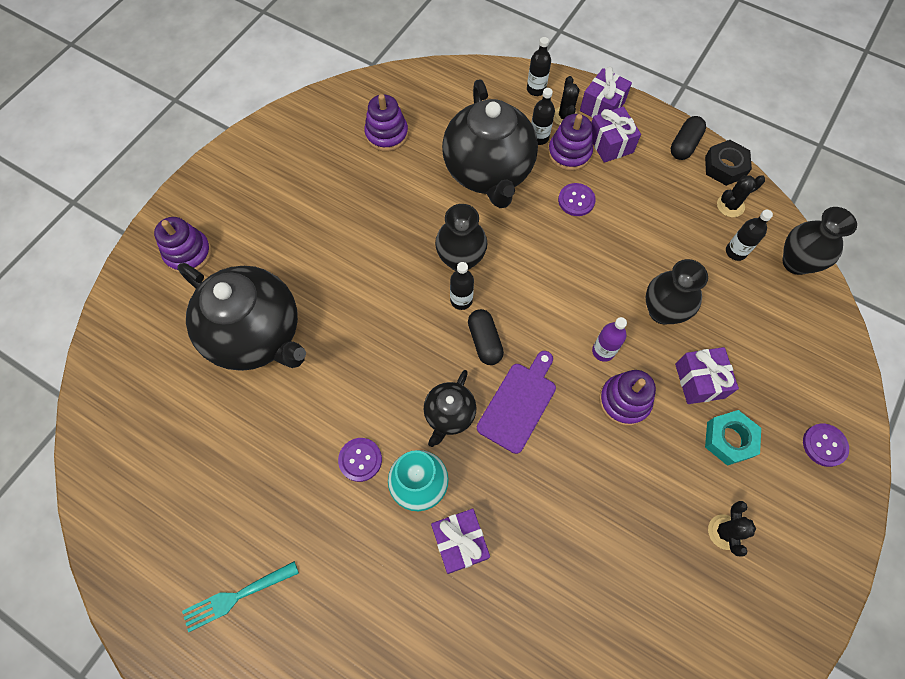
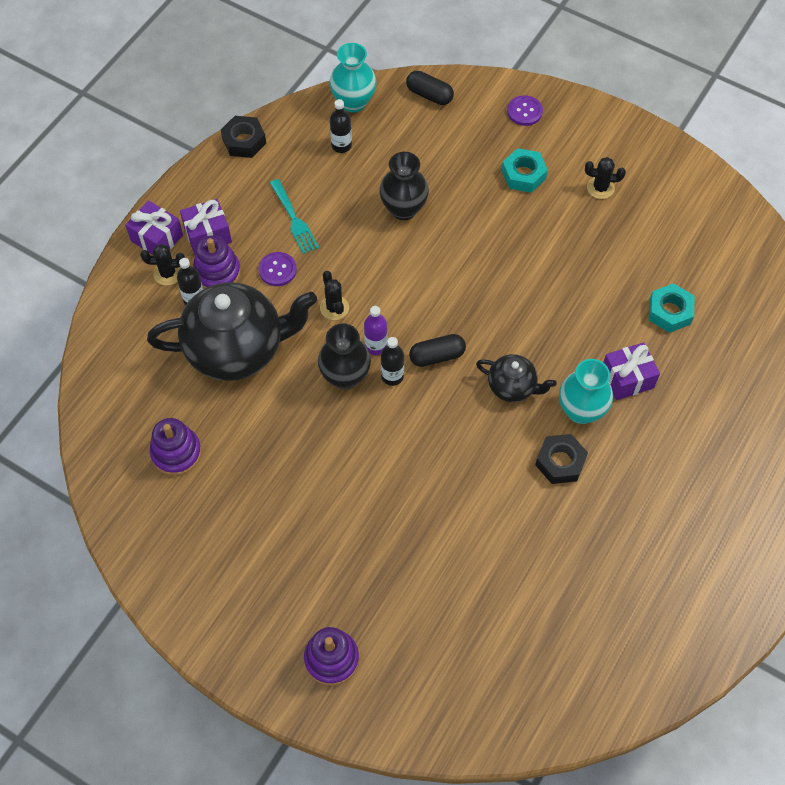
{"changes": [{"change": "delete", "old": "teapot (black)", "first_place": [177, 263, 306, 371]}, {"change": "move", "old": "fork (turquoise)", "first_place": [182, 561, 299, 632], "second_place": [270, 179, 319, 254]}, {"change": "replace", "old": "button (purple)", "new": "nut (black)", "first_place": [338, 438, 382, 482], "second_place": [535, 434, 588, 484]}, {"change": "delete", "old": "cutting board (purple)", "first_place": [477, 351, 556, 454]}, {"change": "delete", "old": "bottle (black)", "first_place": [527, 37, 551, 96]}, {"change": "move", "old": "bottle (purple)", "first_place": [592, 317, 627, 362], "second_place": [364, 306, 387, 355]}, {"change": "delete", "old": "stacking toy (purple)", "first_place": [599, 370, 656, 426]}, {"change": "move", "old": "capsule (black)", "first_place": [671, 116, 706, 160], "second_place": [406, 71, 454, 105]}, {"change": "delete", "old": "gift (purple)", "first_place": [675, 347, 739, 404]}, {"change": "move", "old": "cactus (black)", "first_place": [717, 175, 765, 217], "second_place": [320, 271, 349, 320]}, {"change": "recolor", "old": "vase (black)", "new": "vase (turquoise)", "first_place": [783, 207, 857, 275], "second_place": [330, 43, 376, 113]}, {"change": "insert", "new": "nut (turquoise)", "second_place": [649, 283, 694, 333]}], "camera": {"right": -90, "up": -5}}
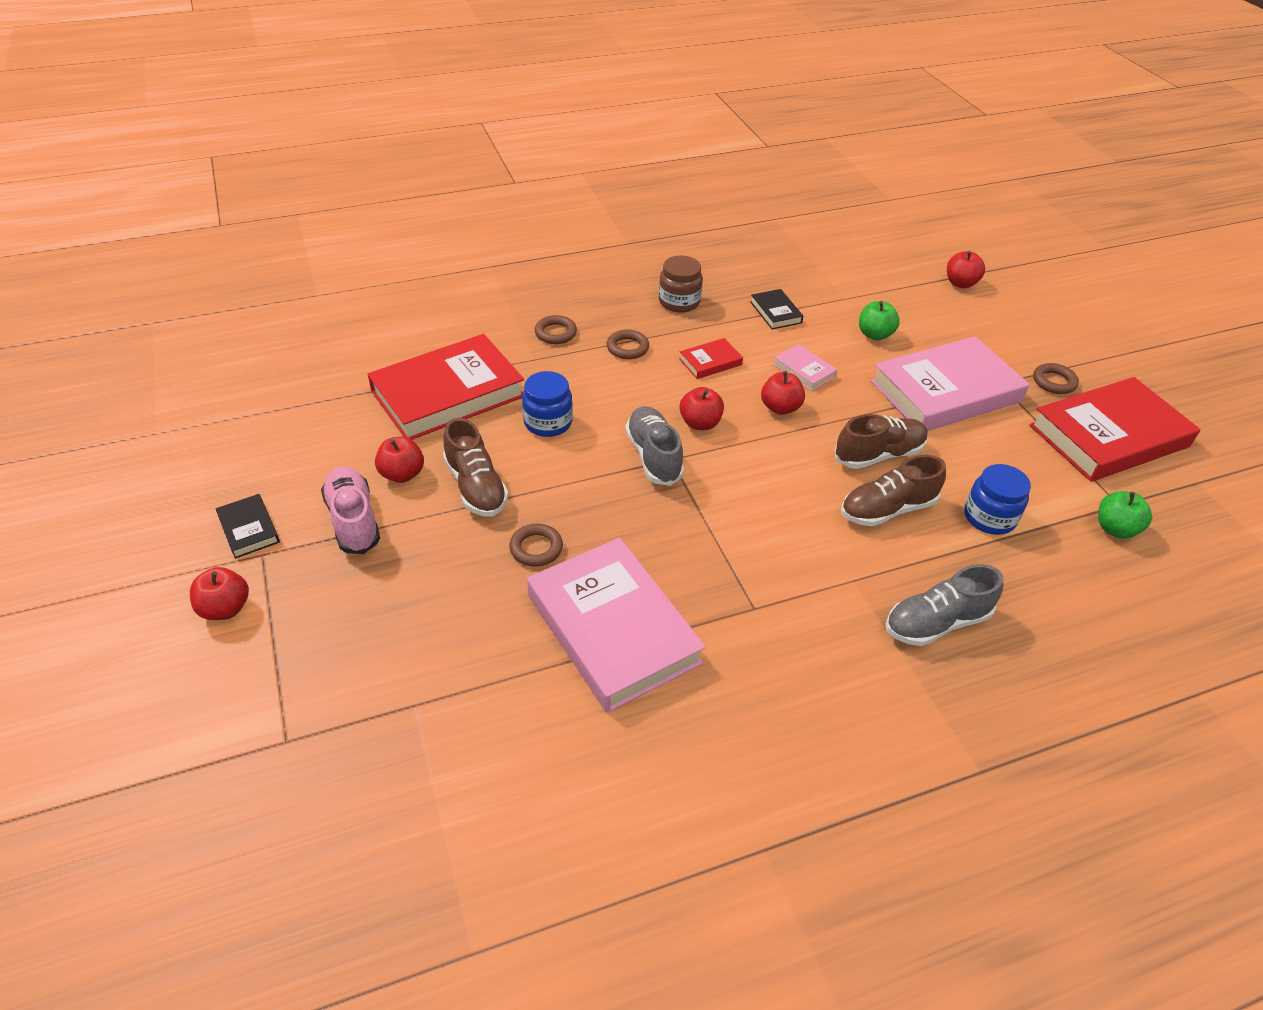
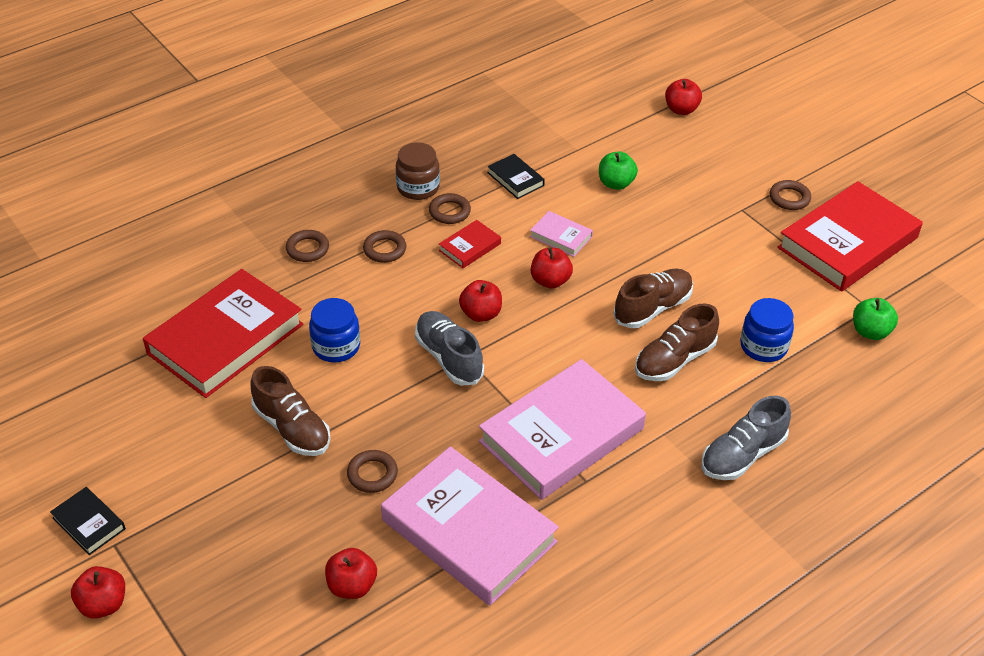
{"changes": [{"change": "delete", "old": "shoe (pink)", "first_place": [321, 466, 380, 554]}, {"change": "move", "old": "apple (red)", "first_place": [375, 436, 424, 483], "second_place": [325, 548, 377, 599]}, {"change": "move", "old": "book (pink)", "first_place": [871, 336, 1030, 431], "second_place": [479, 359, 646, 500]}, {"change": "insert", "new": "ring (brown)", "second_place": [429, 193, 471, 224]}], "camera": {"right": -15, "up": 0}}
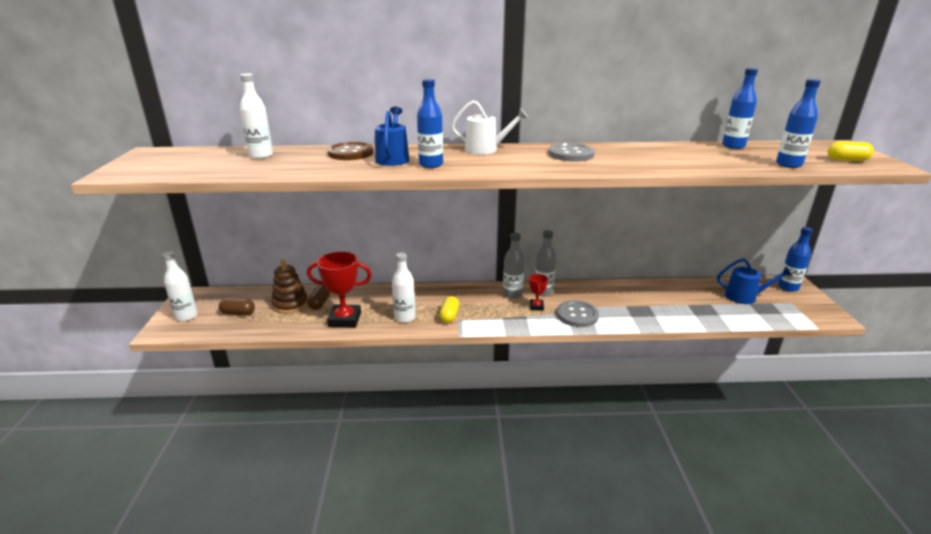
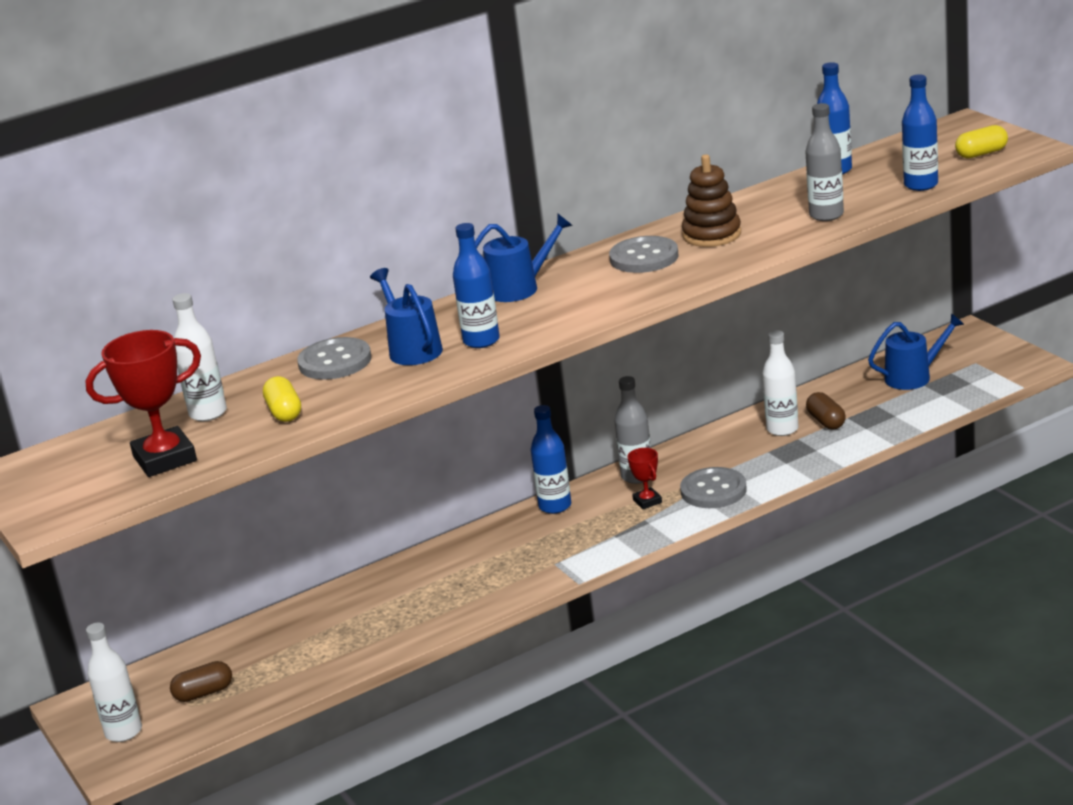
{"changes": [{"change": "move", "old": "stacking toy (brown)", "first_place": [272, 260, 308, 314], "second_place": [682, 155, 741, 247]}, {"change": "move", "old": "trophy (red)", "first_place": [307, 251, 372, 328], "second_place": [85, 330, 201, 477]}, {"change": "move", "old": "capsule (brown)", "first_place": [307, 285, 330, 310], "second_place": [806, 392, 846, 429]}, {"change": "recolor", "old": "button (brown)", "new": "button (grey)", "first_place": [328, 142, 374, 160], "second_place": [297, 337, 371, 380]}, {"change": "move", "old": "bottle (white)", "first_place": [392, 252, 416, 323], "second_place": [762, 330, 799, 436]}, {"change": "move", "old": "capsule (yellow)", "first_place": [439, 296, 459, 323], "second_place": [263, 376, 301, 422]}, {"change": "recolor", "old": "watering can (white)", "new": "watering can (blue)", "first_place": [451, 100, 528, 154], "second_place": [475, 214, 573, 302]}, {"change": "move", "old": "bottle (grey)", "first_place": [503, 233, 525, 299], "second_place": [806, 103, 844, 221]}, {"change": "move", "old": "bottle (blue)", "first_place": [778, 227, 813, 292], "second_place": [531, 405, 571, 514]}], "camera": {"right": -25, "up": 0}}
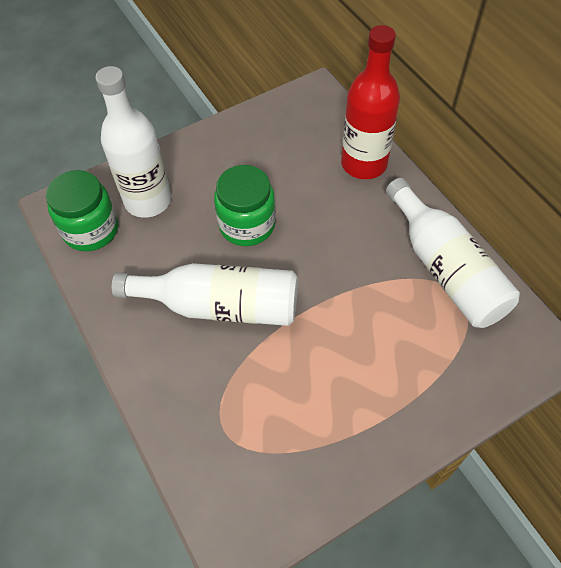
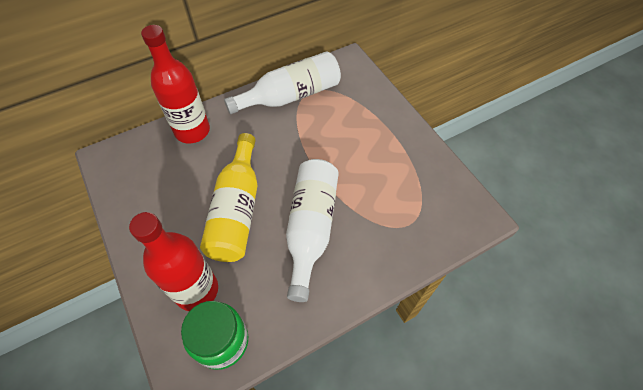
{"changes": [{"change": "recolor", "old": "bottle (white)", "new": "bottle (red)", "first_place": [96, 66, 171, 218], "second_place": [129, 212, 218, 311]}, {"change": "replace", "old": "jar (green)", "new": "bottle (yellow)", "first_place": [214, 165, 276, 246], "second_place": [200, 133, 258, 262]}], "camera": {"right": -90, "up": 0}}
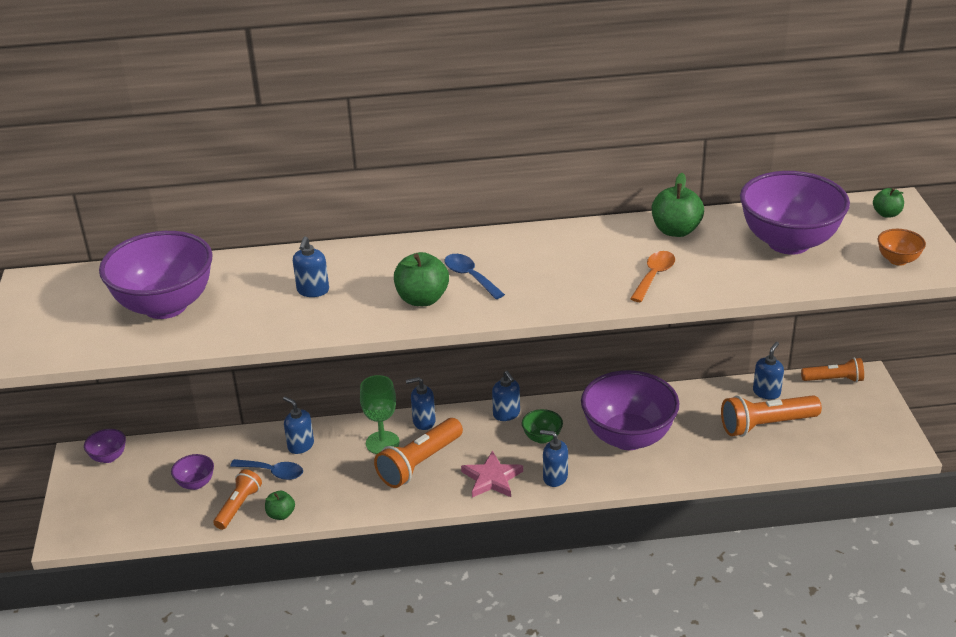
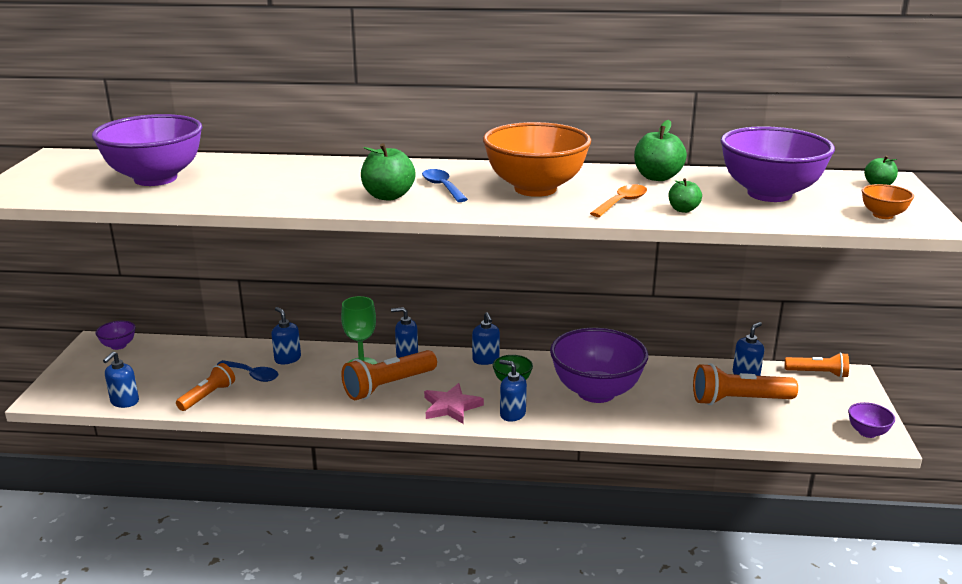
{"changes": [{"change": "move", "old": "bowl (purple)", "first_place": [171, 454, 214, 490], "second_place": [848, 402, 895, 438]}, {"change": "move", "old": "apple (green)", "first_place": [265, 491, 295, 520], "second_place": [668, 178, 702, 213]}, {"change": "move", "old": "soap dispenser (blue)", "first_place": [293, 236, 329, 297], "second_place": [103, 352, 139, 408]}, {"change": "insert", "new": "bowl (orange)", "second_place": [483, 122, 591, 197]}], "camera": {"right": 10, "up": -10}}
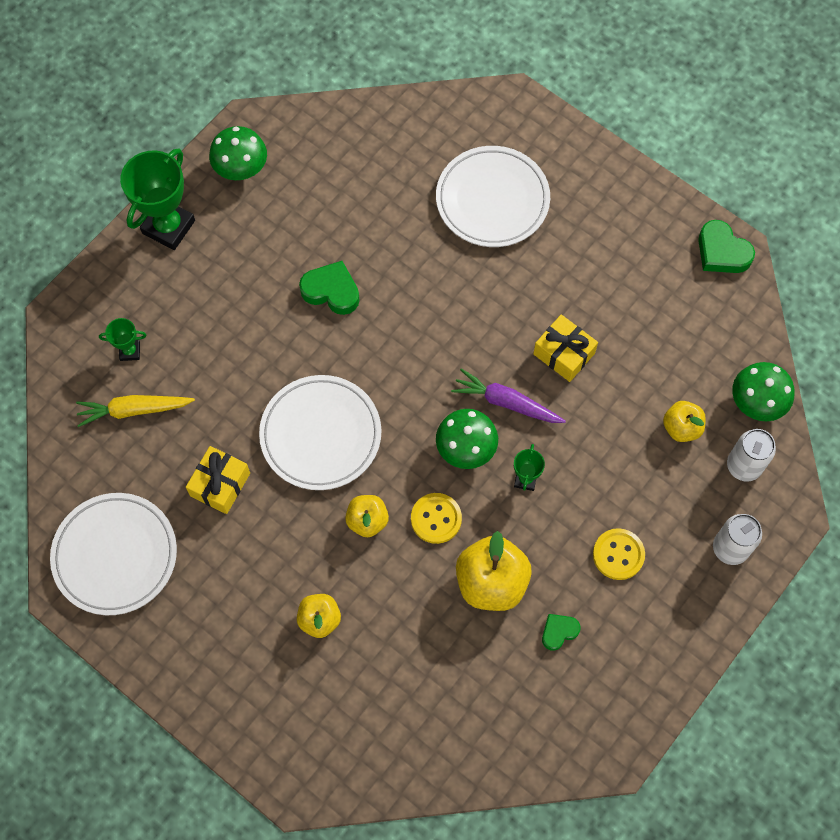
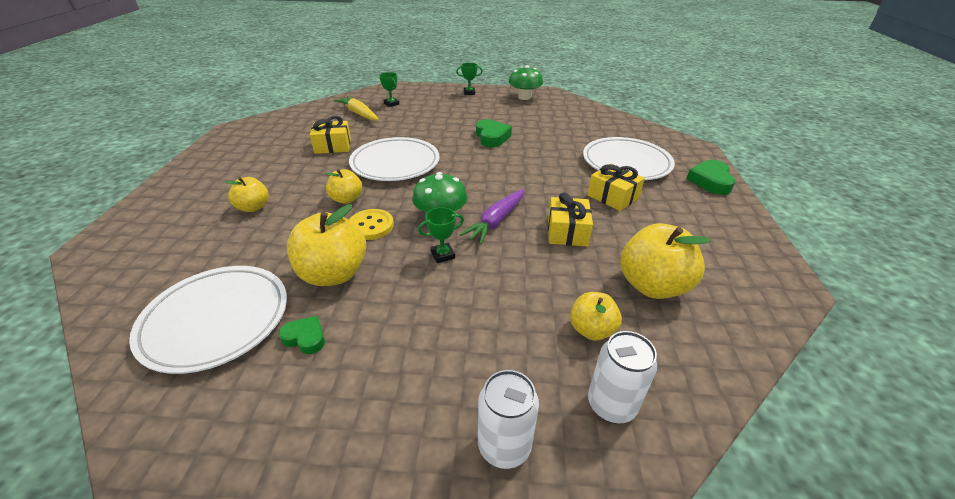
{"changes": [{"change": "move", "old": "plate (white)", "first_place": [50, 493, 177, 615], "second_place": [129, 266, 287, 374]}, {"change": "resize", "old": "trophy (green)", "first_place": [120, 149, 195, 250], "second_place": [456, 63, 483, 95], "factor": 0.48}, {"change": "rotate", "old": "carrot (purple)", "first_place": [451, 368, 566, 423], "second_place": [460, 189, 524, 244], "degrees": -135}, {"change": "delete", "old": "button (yellow)", "first_place": [593, 528, 645, 580]}, {"change": "move", "old": "heart (green)", "first_place": [698, 220, 755, 273], "second_place": [686, 160, 736, 195]}, {"change": "delete", "old": "mushroom (green)", "first_place": [732, 362, 795, 421]}, {"change": "insert", "new": "gift (yellow)", "second_place": [587, 164, 645, 211]}, {"change": "insert", "new": "apple (yellow)", "second_place": [620, 223, 711, 299]}], "camera": {"right": 55, "up": -30}}
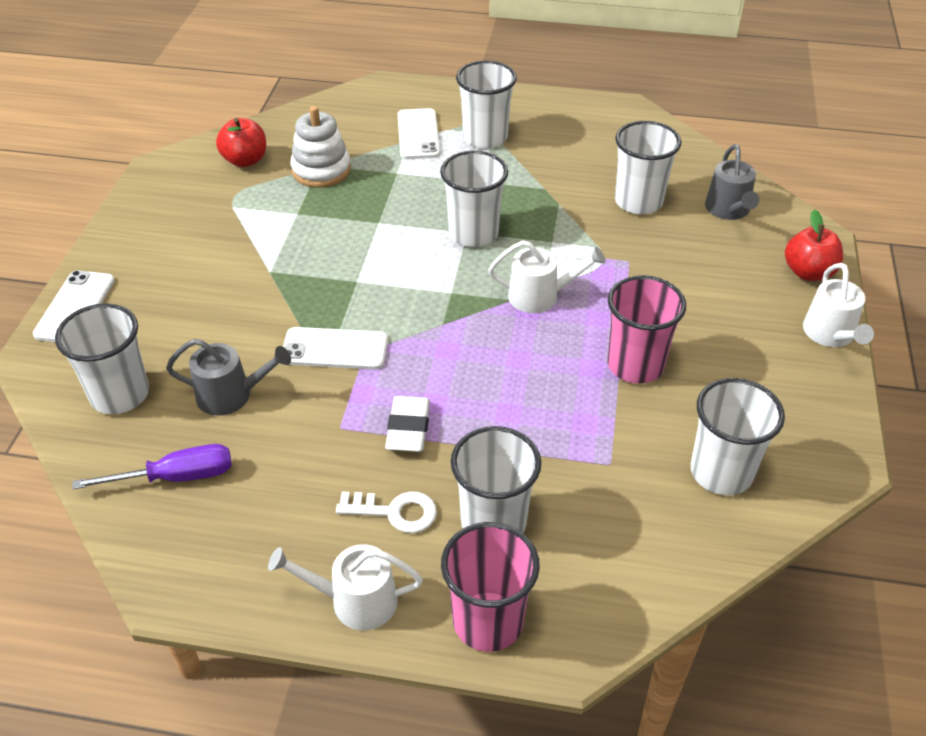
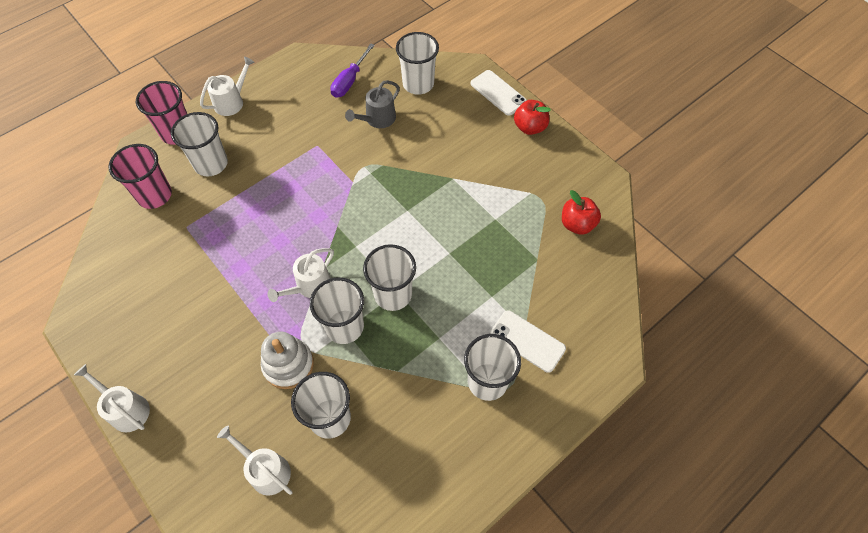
{"changes": [{"change": "delete", "old": "phone (white)", "first_place": [283, 327, 388, 370]}, {"change": "move", "old": "stacking toy (white)", "first_place": [290, 106, 351, 188], "second_place": [261, 332, 314, 389]}, {"change": "delete", "old": "key (white)", "first_place": [336, 492, 437, 533]}, {"change": "delete", "old": "eraser (white)", "first_place": [385, 396, 430, 452]}, {"change": "move", "old": "cup (pink)", "first_place": [607, 275, 686, 384], "second_place": [109, 144, 172, 209]}, {"change": "move", "old": "cup (white)", "first_place": [691, 378, 785, 495], "second_place": [310, 277, 364, 344]}, {"change": "recolor", "old": "watering can (grey)", "new": "watering can (white)", "first_place": [705, 144, 759, 220], "second_place": [217, 426, 292, 496]}, {"change": "move", "old": "apple (red)", "first_place": [785, 209, 843, 281], "second_place": [514, 100, 551, 135]}], "camera": {"right": 130, "up": 15}}
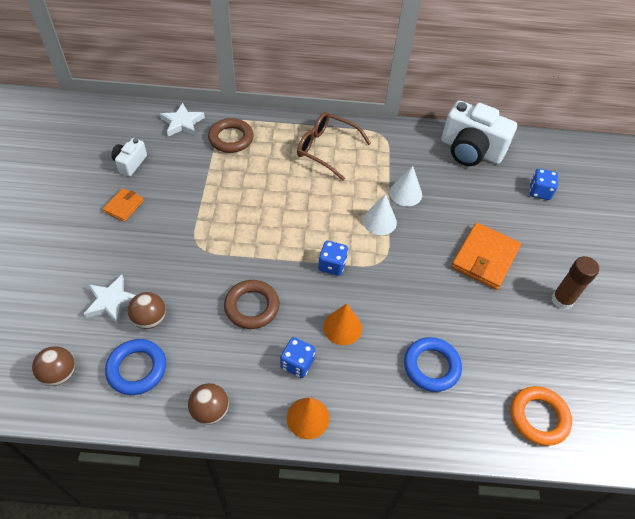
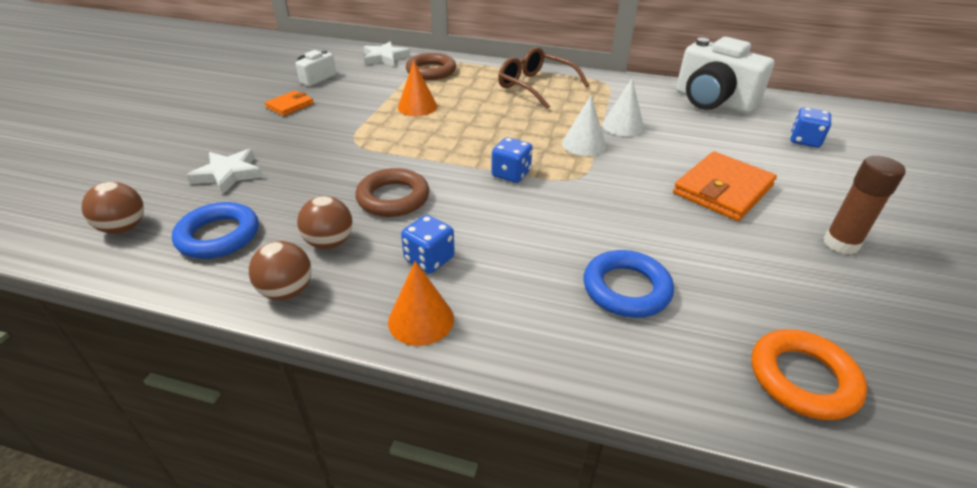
{"changes": [{"change": "move", "old": "ball (brown)", "first_place": [128, 292, 166, 329], "second_place": [297, 196, 352, 249]}, {"change": "move", "old": "cone (orange)", "first_place": [323, 304, 362, 345], "second_place": [398, 61, 437, 116]}], "camera": {"right": 15, "up": -15}}
